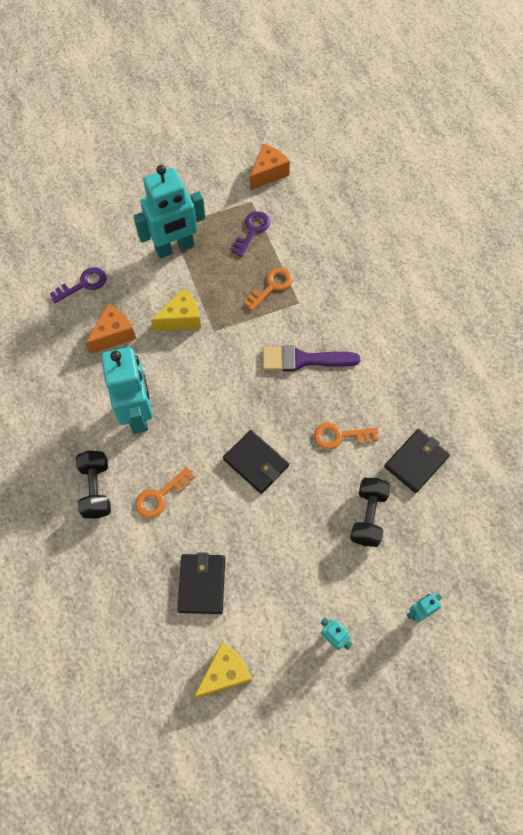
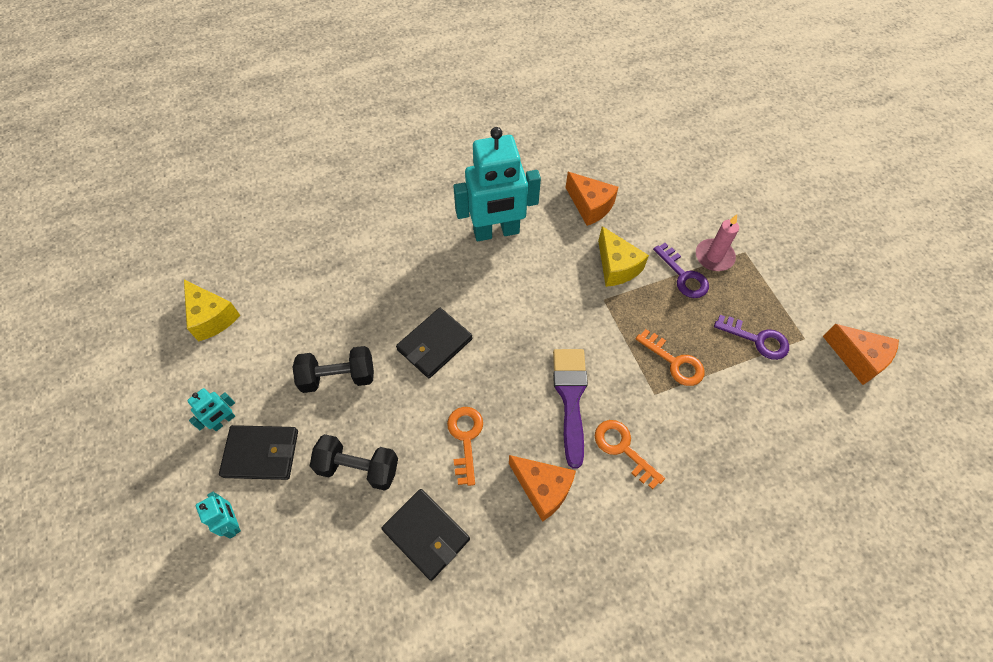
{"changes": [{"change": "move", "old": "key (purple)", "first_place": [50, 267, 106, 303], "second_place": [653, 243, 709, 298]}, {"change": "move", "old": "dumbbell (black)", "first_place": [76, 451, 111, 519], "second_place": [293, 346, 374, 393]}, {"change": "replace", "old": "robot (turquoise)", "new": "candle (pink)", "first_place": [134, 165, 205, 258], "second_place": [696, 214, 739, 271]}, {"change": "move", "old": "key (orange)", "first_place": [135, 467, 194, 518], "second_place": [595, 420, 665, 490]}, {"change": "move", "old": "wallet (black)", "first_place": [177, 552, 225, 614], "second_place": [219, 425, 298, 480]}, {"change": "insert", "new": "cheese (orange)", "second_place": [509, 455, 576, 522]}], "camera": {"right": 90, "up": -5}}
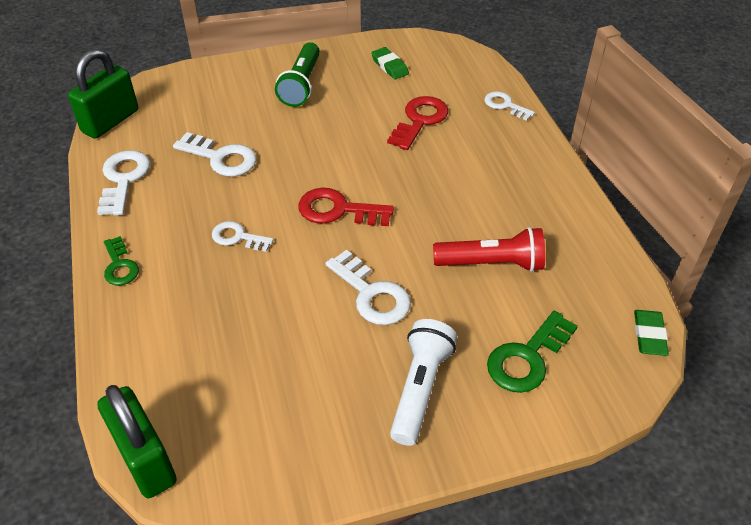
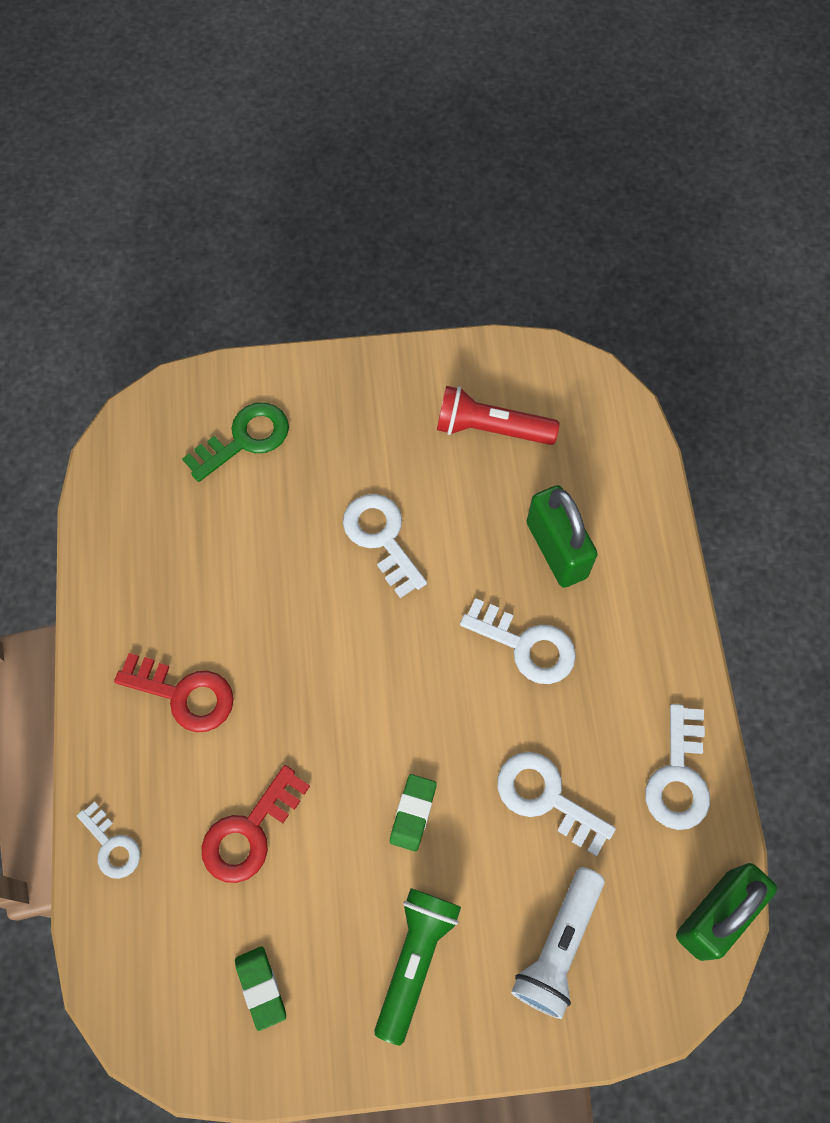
{"changes": [{"change": "move", "old": "padlock (green)", "first_place": [97, 385, 177, 498], "second_place": [527, 485, 598, 588]}, {"change": "delete", "old": "key (green)", "first_place": [104, 236, 139, 285]}, {"change": "resize", "old": "key (white)", "first_place": [212, 221, 274, 252], "second_place": [460, 598, 576, 684], "factor": 1.56}, {"change": "move", "old": "key (red)", "first_place": [298, 188, 394, 226], "second_place": [114, 653, 234, 732]}, {"change": "move", "old": "flashlight (white)", "first_place": [390, 319, 457, 446], "second_place": [511, 867, 605, 1019]}, {"change": "move", "old": "flashlight (red)", "first_place": [433, 227, 545, 272], "second_place": [437, 386, 560, 445]}, {"change": "move", "old": "eraser (green)", "first_place": [634, 310, 669, 356], "second_place": [390, 774, 437, 852]}], "camera": {"right": -170, "up": 20}}
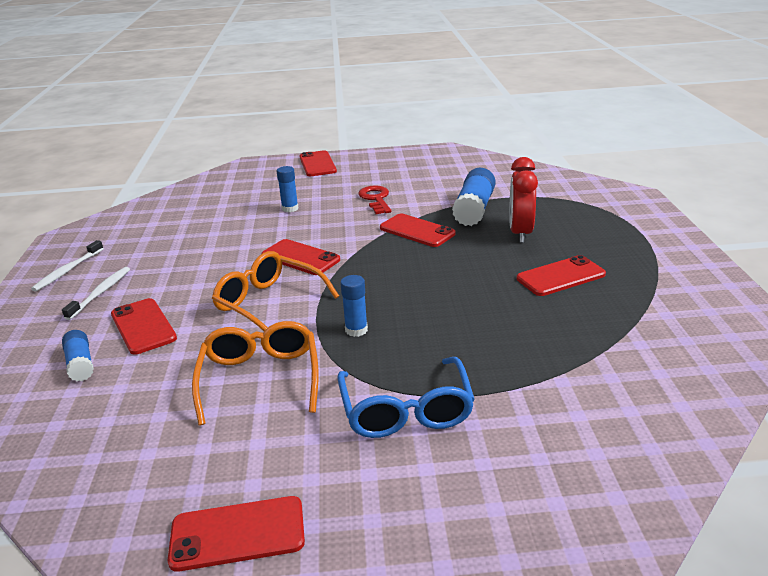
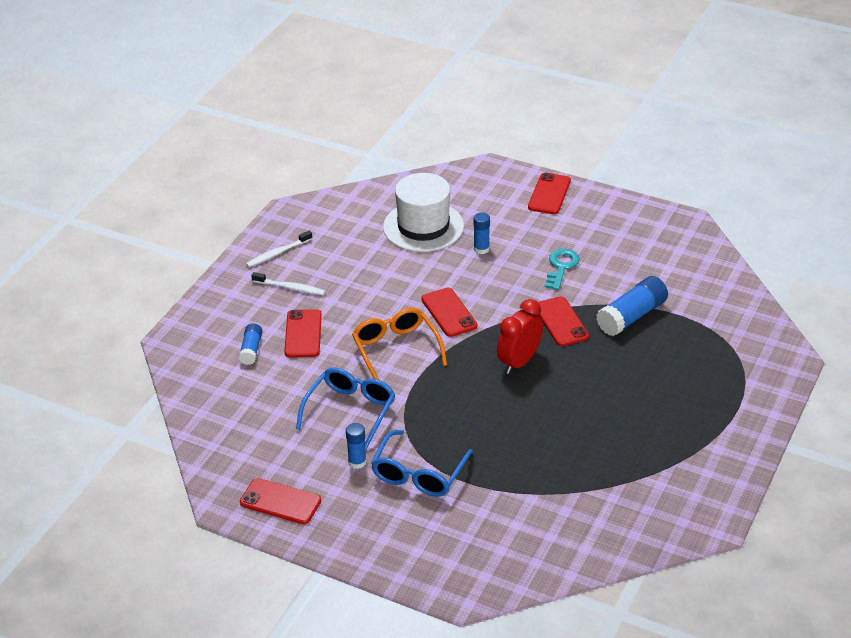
{"changes": [{"change": "rotate", "old": "toothbrush (white)", "first_place": [62, 267, 130, 320], "second_place": [251, 272, 326, 295], "degrees": 60}, {"change": "recolor", "old": "glasses (orange)", "new": "glasses (blue)", "first_place": [192, 321, 319, 425], "second_place": [296, 367, 395, 451]}, {"change": "move", "old": "glue stick (blue)", "first_place": [340, 275, 368, 337], "second_place": [346, 423, 367, 469]}, {"change": "recolor", "old": "key (red)", "new": "key (turquoise)", "first_place": [358, 185, 391, 214], "second_place": [544, 249, 580, 290]}, {"change": "move", "old": "clock (red)", "first_place": [509, 157, 538, 243], "second_place": [497, 299, 543, 374]}, {"change": "delete", "old": "phone (red)", "first_place": [517, 255, 606, 296]}, {"change": "insert", "new": "hat (white)", "second_place": [383, 173, 464, 252]}], "camera": {"right": 30, "up": 10}}
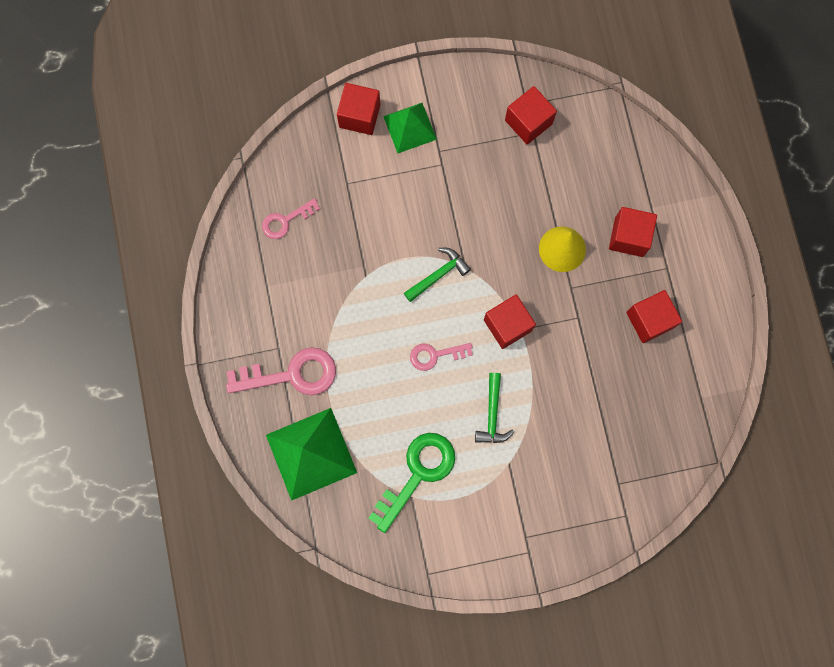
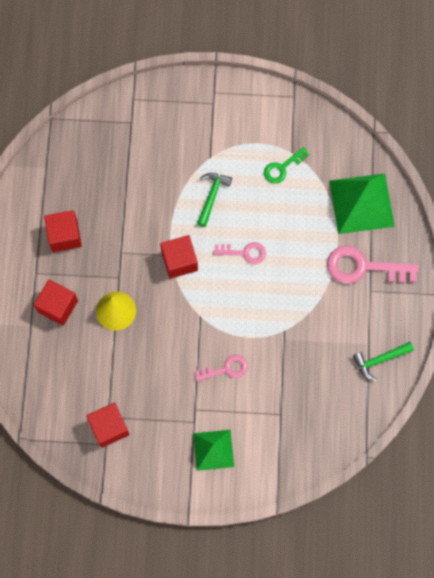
{"changes": [{"change": "move", "old": "key (pink)", "first_place": [262, 198, 320, 239], "second_place": [195, 355, 248, 382]}, {"change": "delete", "old": "cube (red)", "first_place": [337, 83, 381, 135]}, {"change": "resize", "old": "key (green)", "first_place": [369, 433, 455, 533], "second_place": [264, 147, 309, 183], "factor": 0.58}, {"change": "move", "old": "hammer (green)", "first_place": [404, 248, 471, 302], "second_place": [353, 342, 414, 381]}], "camera": {"right": -165, "up": -5}}
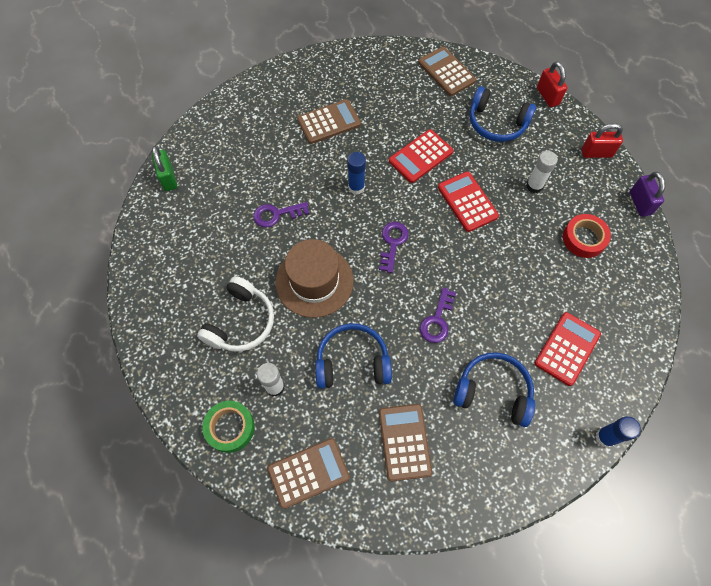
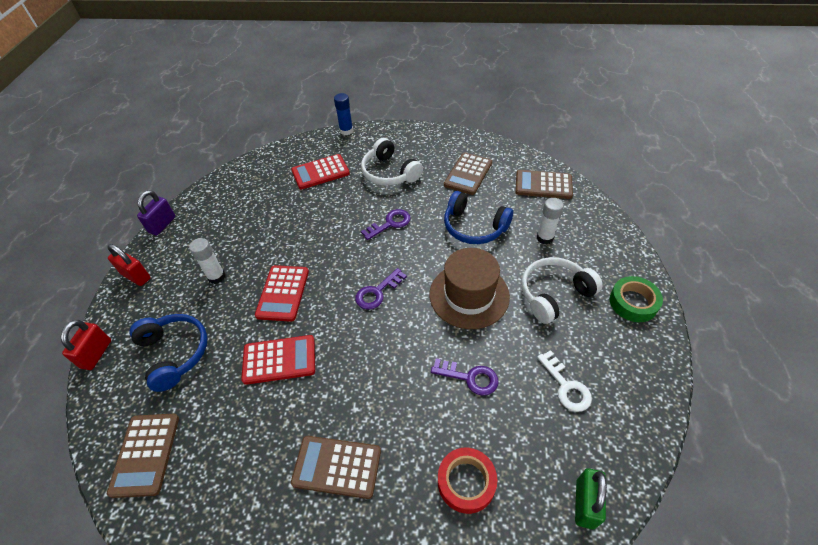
{"changes": [{"change": "move", "old": "tape (green)", "first_place": [202, 401, 255, 453], "second_place": [609, 276, 663, 322]}, {"change": "delete", "old": "glue stick (blue)", "first_place": [347, 152, 366, 195]}, {"change": "recolor", "old": "headphones (blue)", "new": "headphones (white)", "first_place": [453, 352, 535, 427], "second_place": [361, 138, 423, 186]}, {"change": "move", "old": "tape (red)", "first_place": [563, 214, 611, 258], "second_place": [438, 448, 497, 514]}, {"change": "insert", "new": "key (white)", "second_place": [537, 350, 592, 412]}], "camera": {"right": -145, "up": -15}}
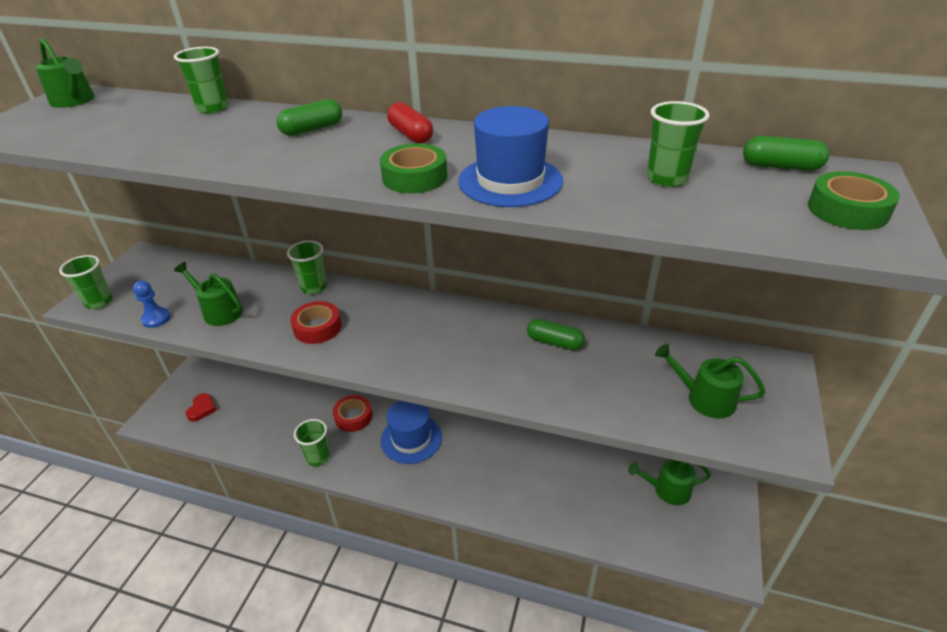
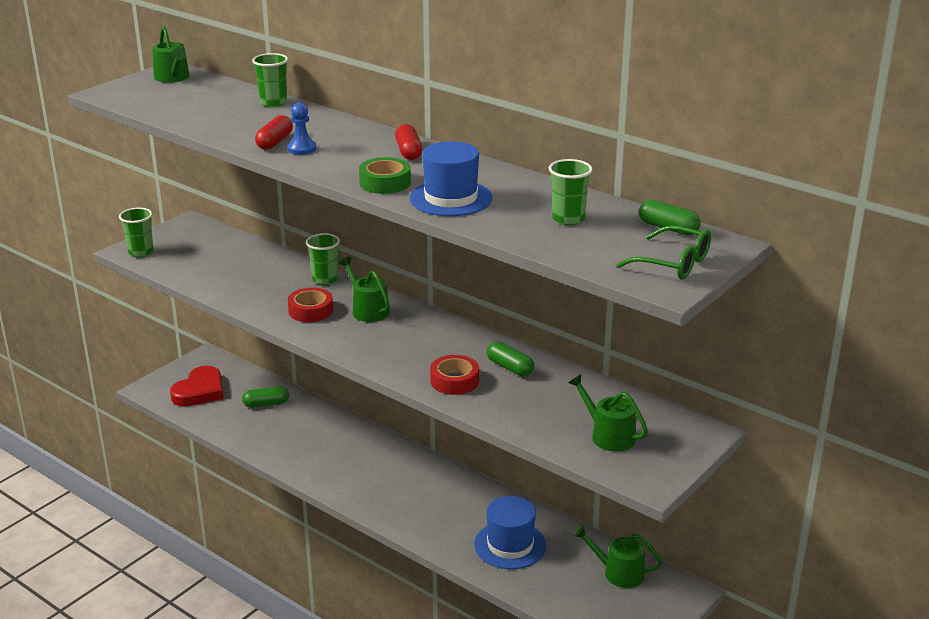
{"changes": [{"change": "move", "old": "pawn (blue)", "first_place": [133, 281, 171, 328], "second_place": [288, 103, 316, 155]}, {"change": "move", "old": "watering can (green)", "first_place": [174, 262, 243, 326], "second_place": [339, 257, 390, 322]}, {"change": "resize", "old": "heart (red)", "first_place": [186, 393, 217, 422], "second_place": [170, 366, 224, 406], "factor": 1.77}, {"change": "move", "old": "capsule (green)", "first_place": [276, 99, 342, 136], "second_place": [242, 386, 289, 407]}, {"change": "delete", "old": "cup (green)", "first_place": [294, 419, 330, 467]}, {"change": "move", "old": "tape (red)", "first_place": [333, 395, 372, 432], "second_place": [430, 355, 479, 395]}, {"change": "move", "old": "hat (blue)", "first_place": [381, 401, 442, 464], "second_place": [474, 496, 546, 569]}, {"change": "replace", "old": "tape (green)", "new": "glasses (green)", "first_place": [808, 171, 900, 230], "second_place": [616, 225, 711, 279]}, {"change": "insert", "new": "capsule (red)", "second_place": [255, 115, 293, 150]}], "camera": {"right": 20, "up": -10}}
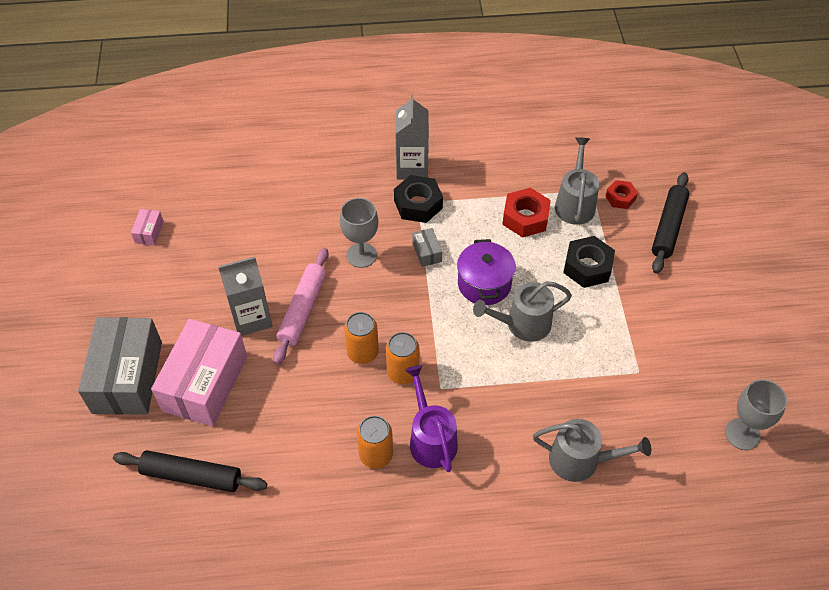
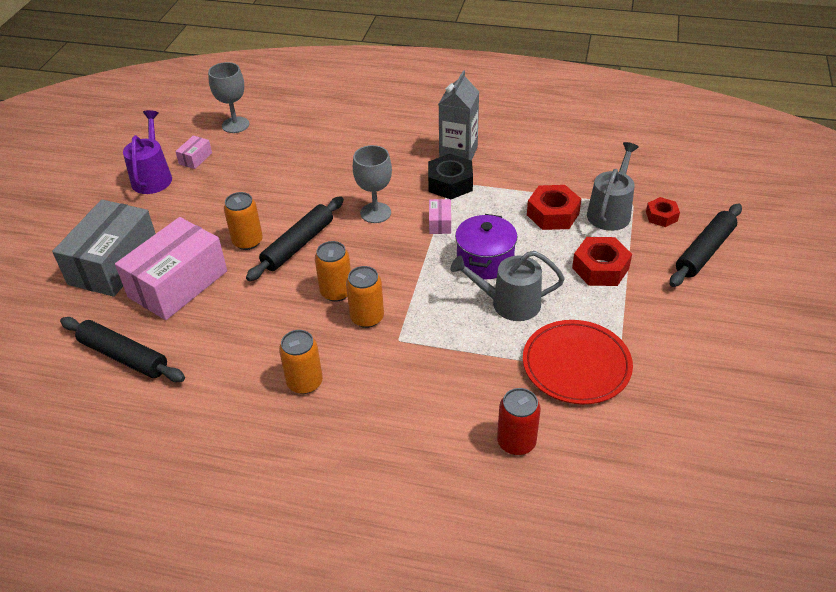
{"changes": [{"change": "replace", "old": "carton (grey)", "new": "can (orange)", "first_place": [218, 257, 272, 336], "second_place": [224, 192, 263, 250]}, {"change": "recolor", "old": "rolling pin (pink)", "new": "rolling pin (black)", "first_place": [273, 248, 329, 365], "second_place": [246, 196, 344, 281]}, {"change": "move", "old": "watering can (purple)", "first_place": [405, 365, 458, 472], "second_place": [123, 110, 172, 194]}, {"change": "recolor", "old": "box (grey)", "new": "box (pink)", "first_place": [412, 228, 442, 267], "second_place": [429, 199, 451, 234]}, {"change": "replace", "old": "watering can (grey)", "new": "can (red)", "first_place": [533, 419, 651, 482], "second_place": [497, 388, 541, 455]}, {"change": "recolor", "old": "nut (black)", "new": "nut (red)", "first_place": [563, 236, 615, 288], "second_place": [572, 237, 632, 286]}, {"change": "move", "old": "goblet (grey)", "first_place": [725, 379, 787, 450], "second_place": [208, 62, 249, 133]}, {"change": "insert", "new": "plate (red)", "second_place": [523, 320, 633, 405]}], "camera": {"right": 20, "up": -10}}
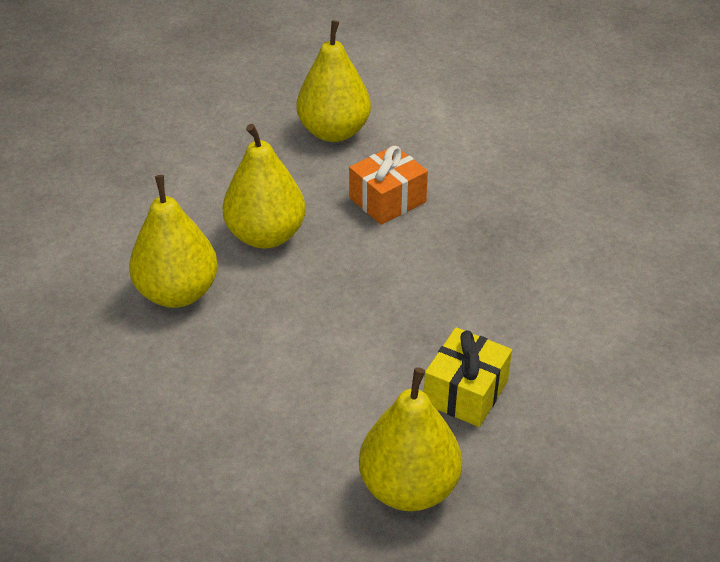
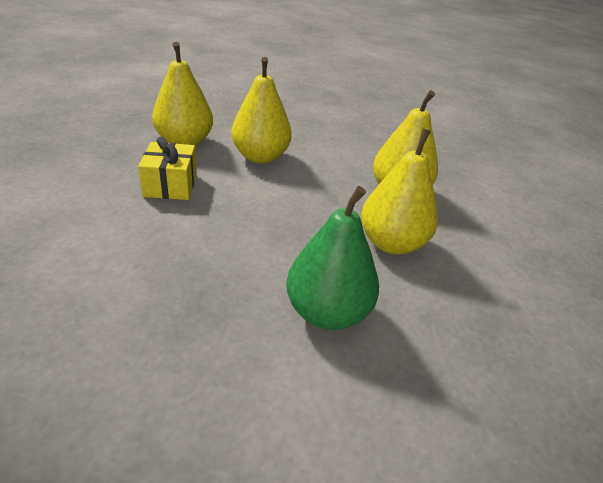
{"changes": [{"change": "move", "old": "pear (yellow)", "first_place": [296, 20, 371, 142], "second_place": [231, 57, 292, 164]}, {"change": "replace", "old": "gift (orange)", "new": "pear (green)", "first_place": [349, 145, 428, 225], "second_place": [286, 186, 379, 330]}], "camera": {"right": 145, "up": -5}}
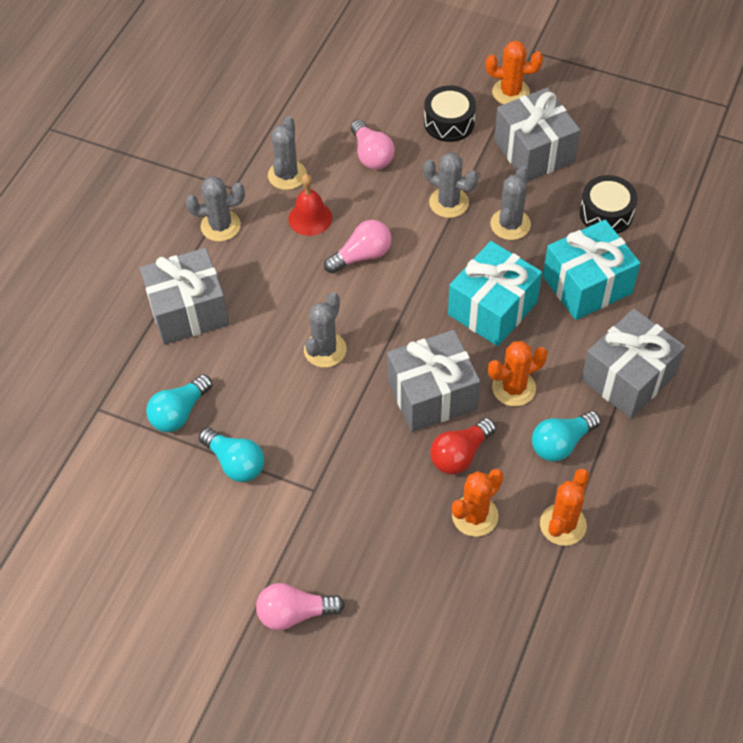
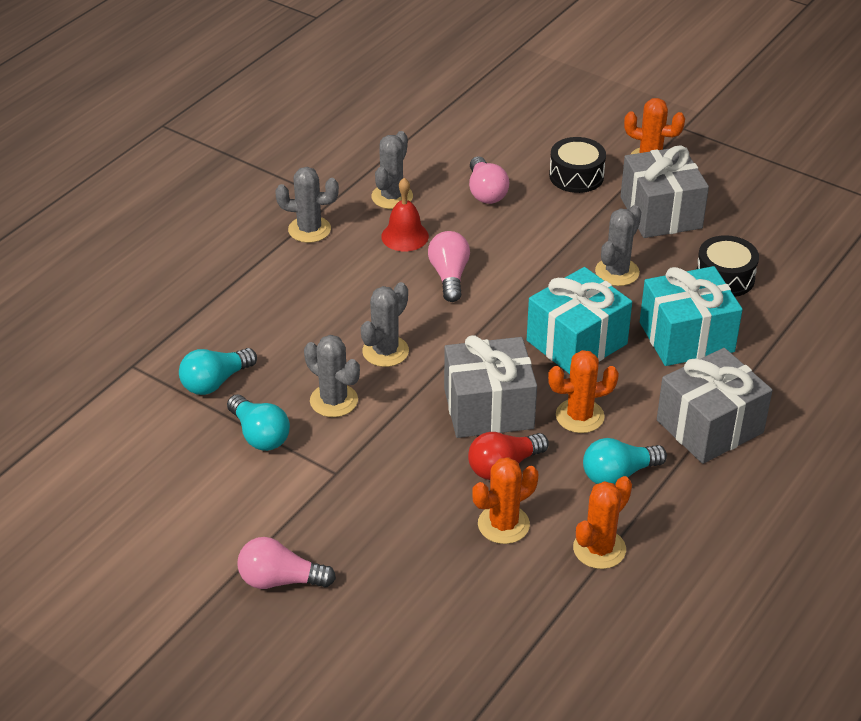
{"changes": [{"change": "delete", "old": "gift (grey)", "first_place": [140, 248, 230, 345]}, {"change": "rotate", "old": "light bulb (pink)", "first_place": [324, 220, 391, 274], "second_place": [428, 231, 470, 302], "degrees": -75}, {"change": "move", "old": "cactus (grey)", "first_place": [423, 152, 478, 218], "second_place": [304, 335, 360, 417]}], "camera": {"right": 10, "up": -15}}
